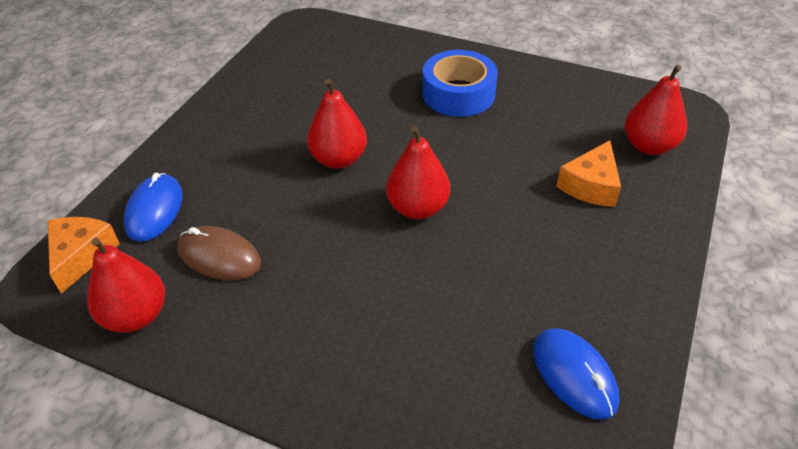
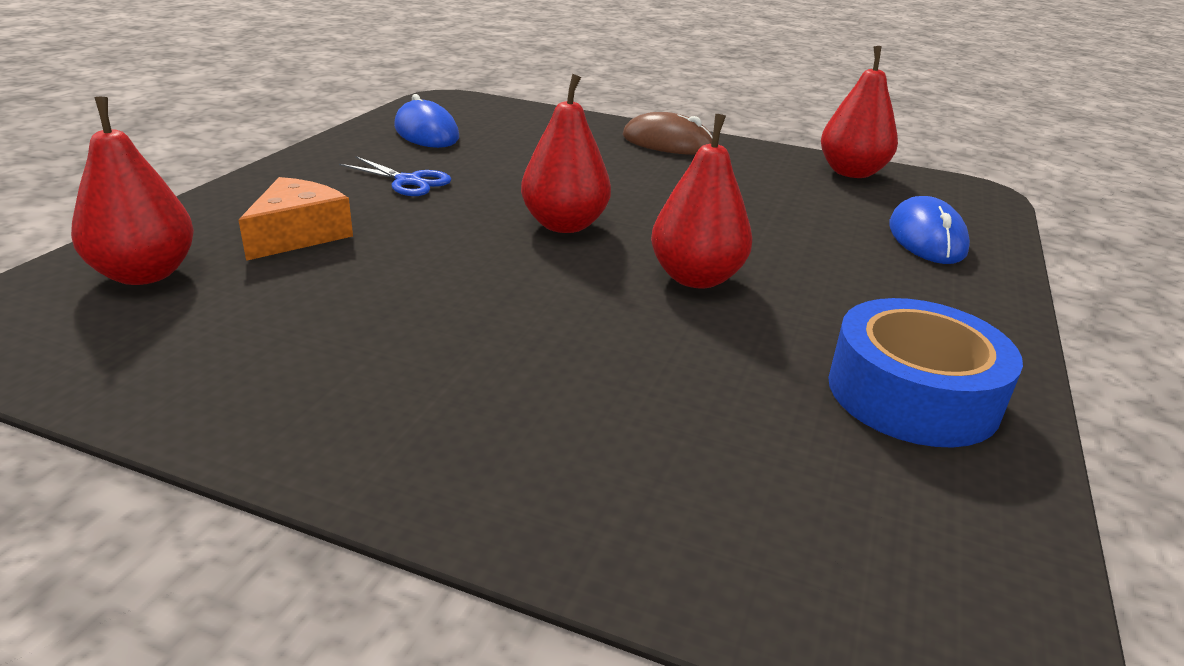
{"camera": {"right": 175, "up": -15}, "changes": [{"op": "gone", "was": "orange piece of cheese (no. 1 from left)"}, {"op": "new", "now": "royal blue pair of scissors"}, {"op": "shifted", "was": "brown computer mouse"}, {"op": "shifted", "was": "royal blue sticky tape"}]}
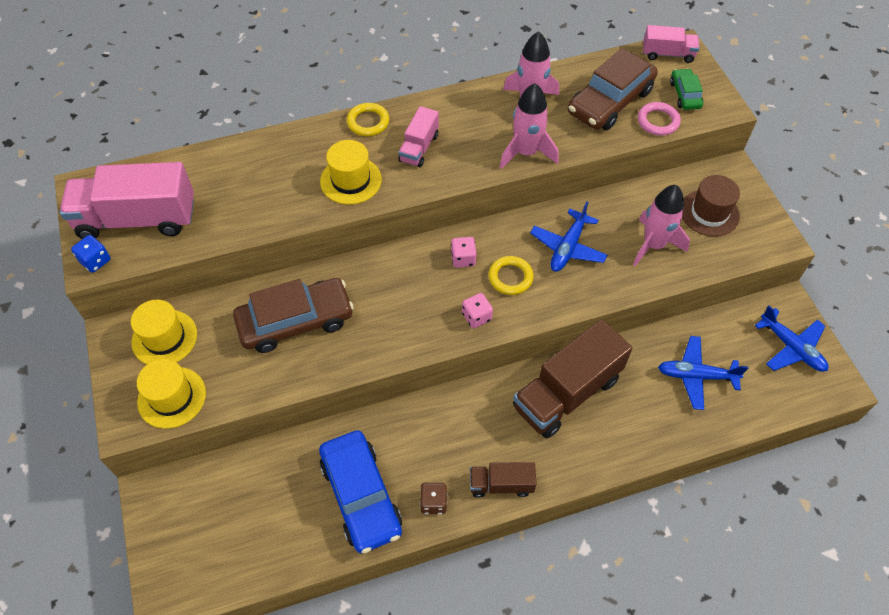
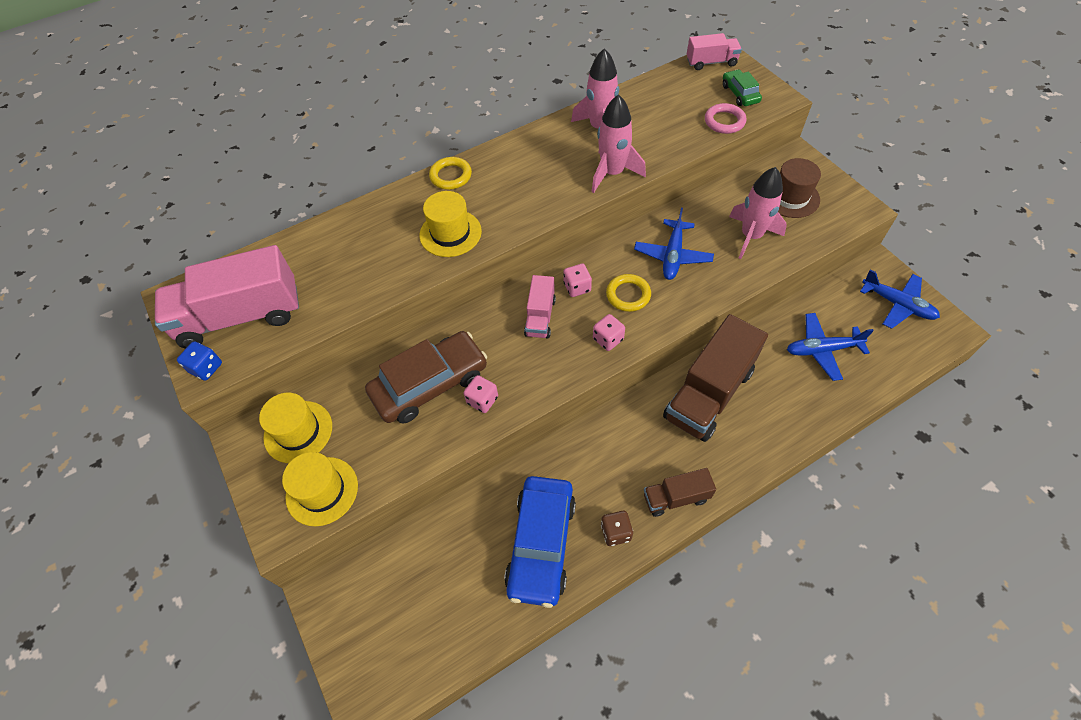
{"camera": {"right": -10, "up": 0}, "changes": [{"op": "gone", "was": "brown toy car (no. 2 from left)"}, {"op": "new", "now": "rosy die (no. 1 from left)"}, {"op": "shifted", "was": "rosy lorry (no. 2 from left)"}, {"op": "rotated", "was": "royal blue toy car", "clockwise": 45}]}
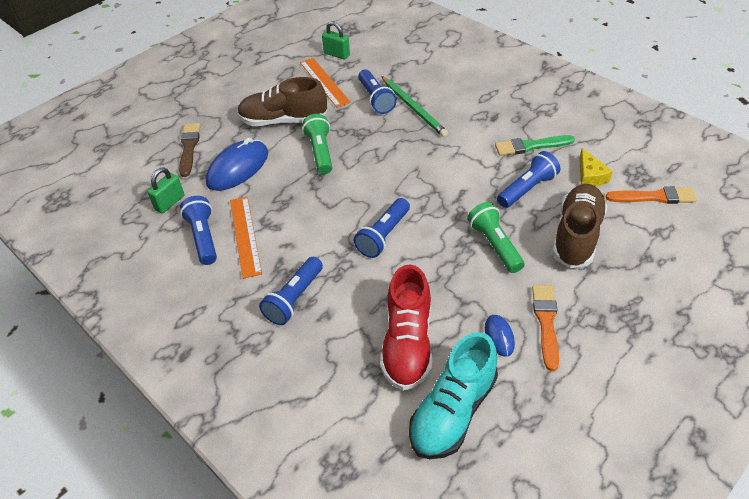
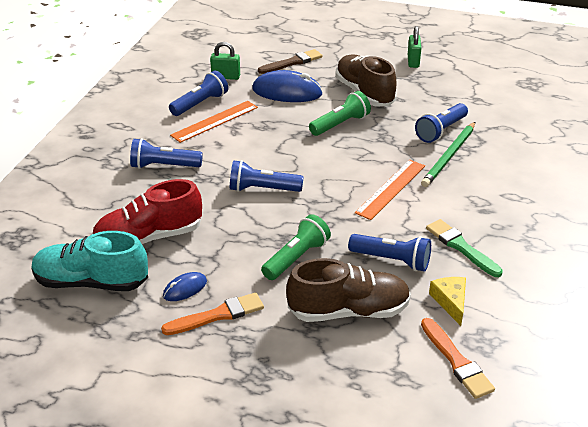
{"camera": {"right": 60, "up": -10}, "changes": [{"op": "shifted", "was": "orange ruler (no. 2 from left)"}, {"op": "shifted", "was": "leaf-green lock (no. 2 from left)"}, {"op": "rotated", "was": "bright yellow piece of cheese", "clockwise": 120}]}
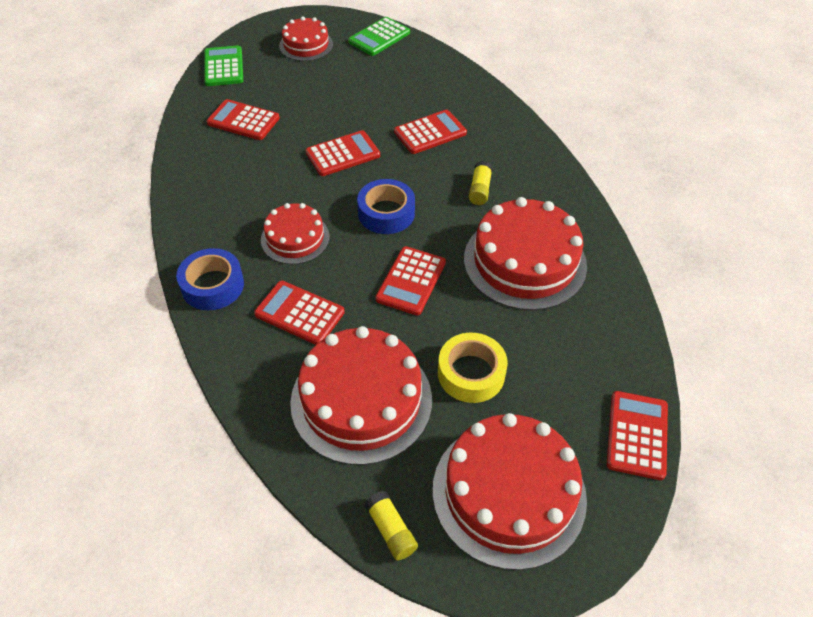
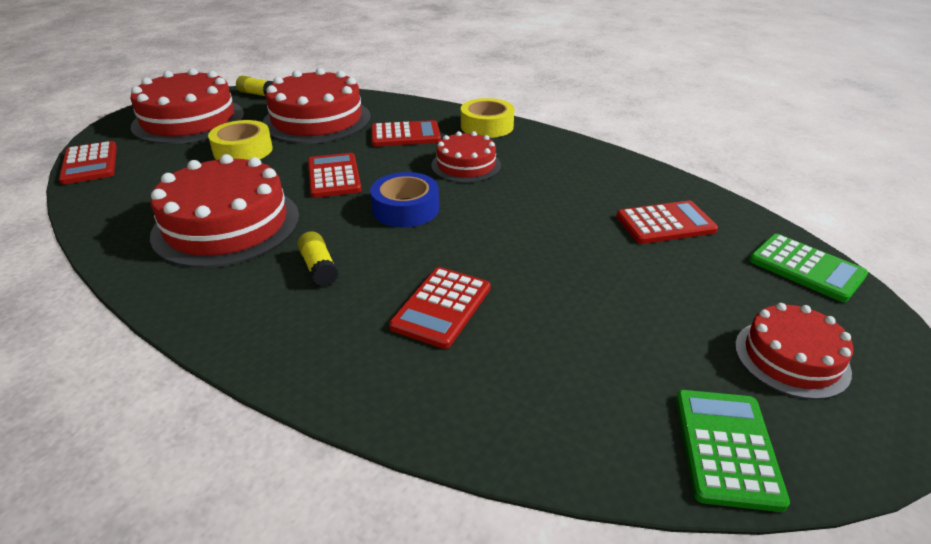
{"camera": {"right": 145, "up": -15}, "changes": [{"op": "gone", "was": "red pocket calculator (no. 3 from left)"}, {"op": "repainted", "was": "royal blue sticky tape (no. 1 from left)", "now": "bright yellow sticky tape (no. 2 from left)"}]}
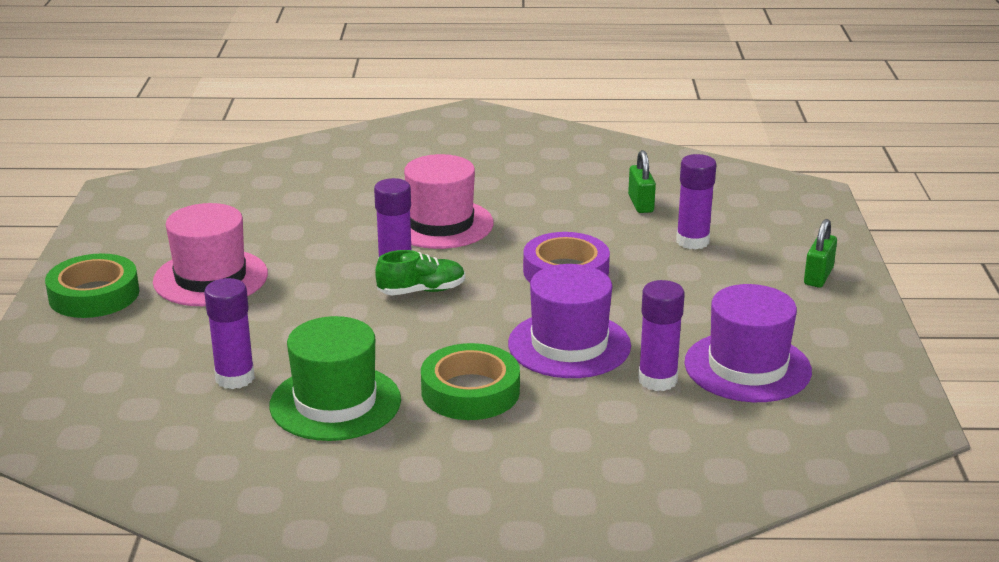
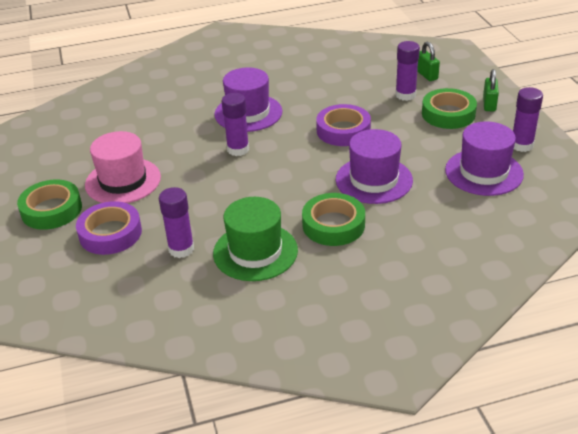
{"camera": {"right": -15, "up": 10}, "changes": [{"op": "gone", "was": "leaf-green lace-up shoe"}, {"op": "new", "now": "violet sticky tape (no. 1 from left)"}, {"op": "new", "now": "leaf-green sticky tape (no. 3 from left)"}, {"op": "shifted", "was": "leaf-green lock (no. 1 from left)"}, {"op": "shifted", "was": "violet glue stick (no. 3 from left in the first image)", "now": "violet glue stick (no. 4 from left)"}, {"op": "repainted", "was": "rosy hat (no. 2 from left)", "now": "violet hat (no. 1 from left)"}]}
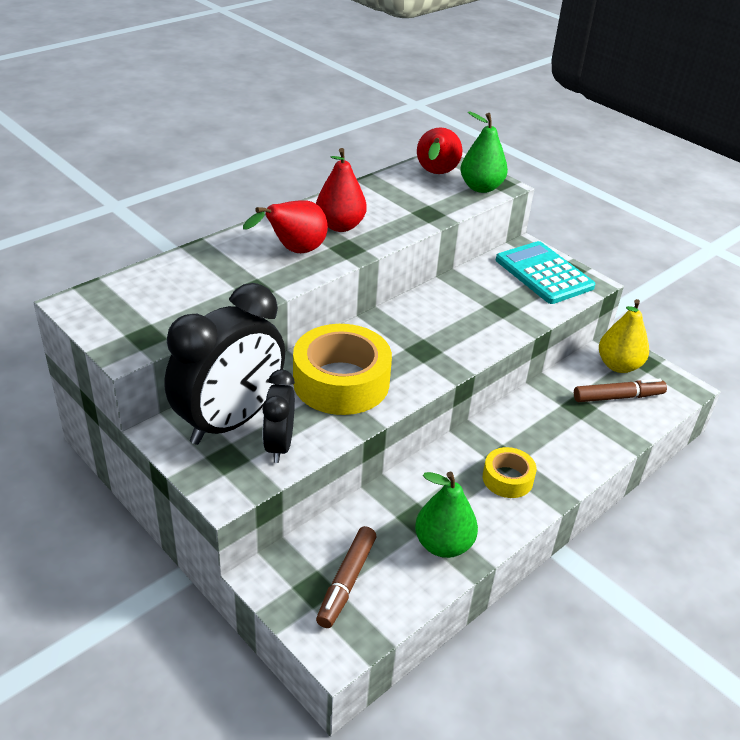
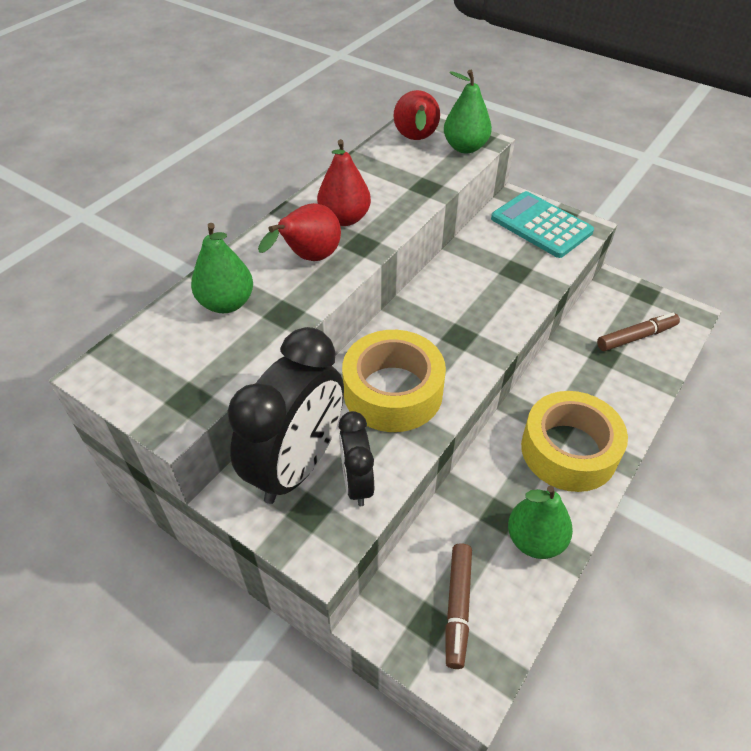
{"camera": {"right": -10, "up": 10}, "changes": [{"op": "gone", "was": "bright yellow toy pear"}, {"op": "new", "now": "leaf-green toy pear (no. 1 from left)"}, {"op": "scaled", "was": "bright yellow sticky tape (no. 2 from left)", "ratio": 1.9}]}
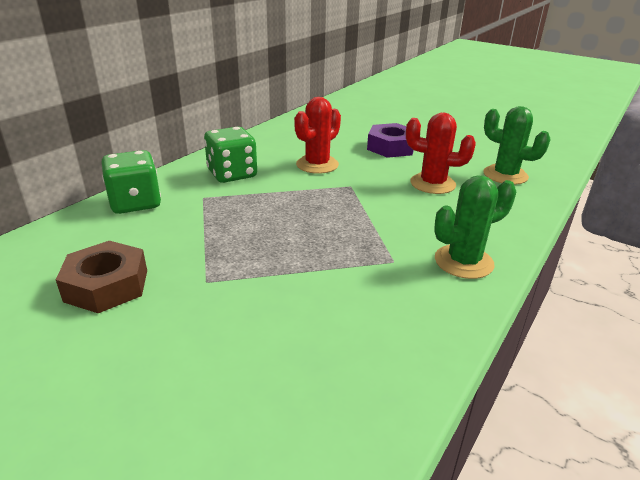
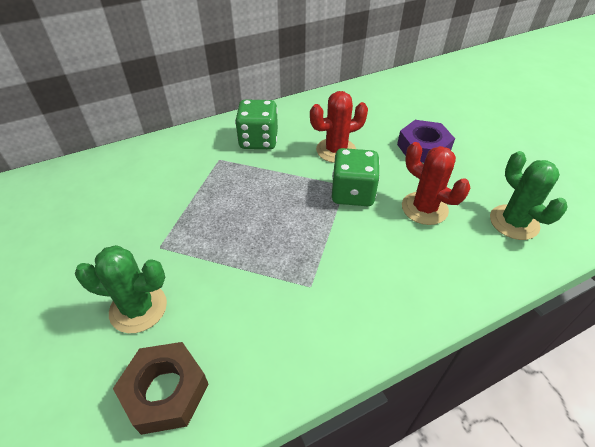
{"camera": {"right": 30, "up": 15}, "changes": [{"op": "shifted", "was": "brown nut"}, {"op": "shifted", "was": "leaf-green die (no. 1 from left in the first image)", "now": "leaf-green die (no. 2 from left)"}, {"op": "shifted", "was": "leaf-green prickly plant (no. 1 from left)"}]}
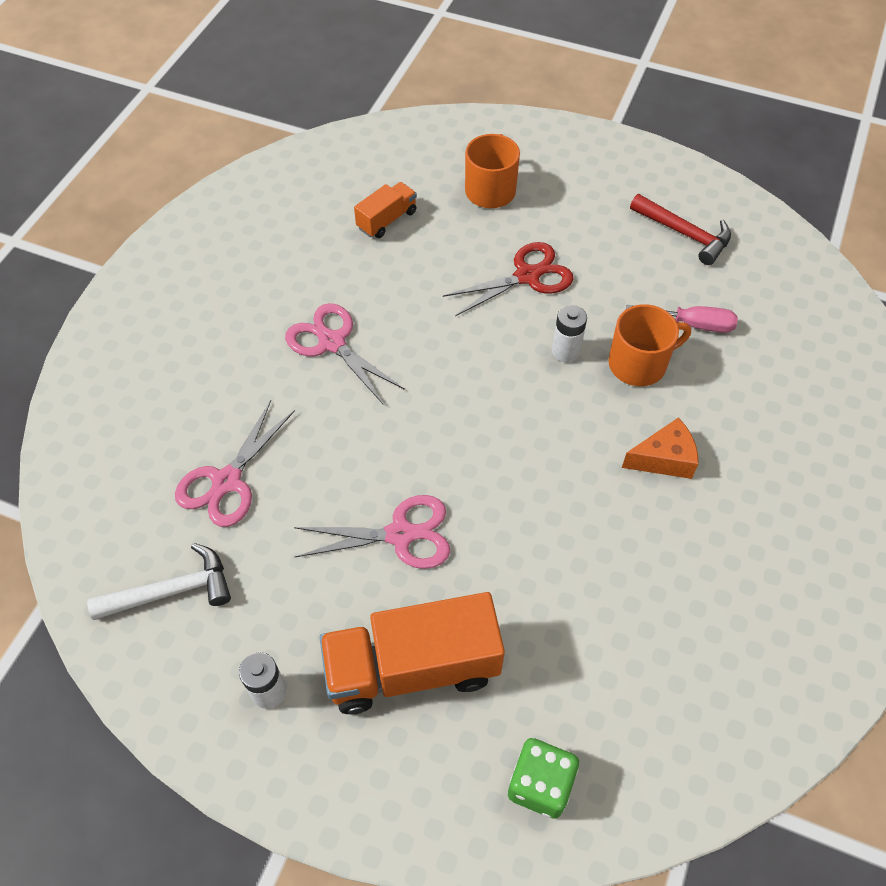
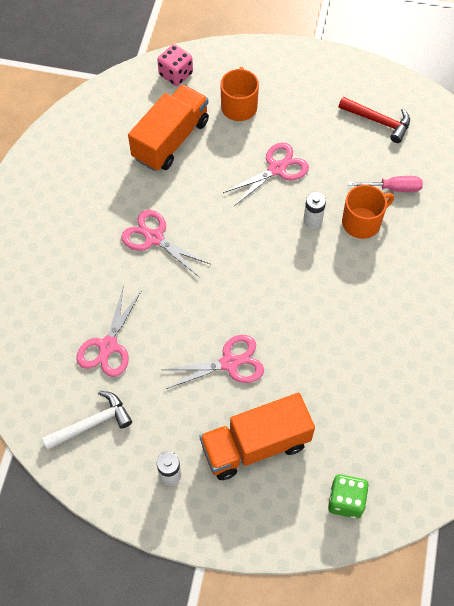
{"camera": {"right": -10, "up": 5}, "changes": [{"op": "gone", "was": "orange piece of cheese"}, {"op": "new", "now": "rosy die"}, {"op": "repainted", "was": "red pair of scissors", "now": "rosy pair of scissors (no. 4 from left)"}, {"op": "scaled", "was": "orange lorry (no. 1 from left)", "ratio": 1.96}]}
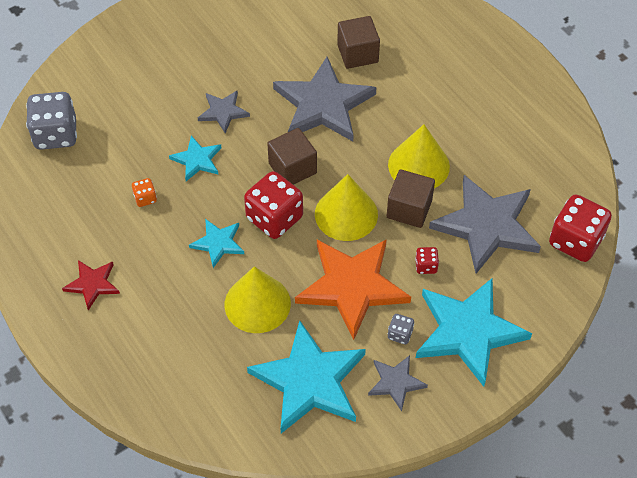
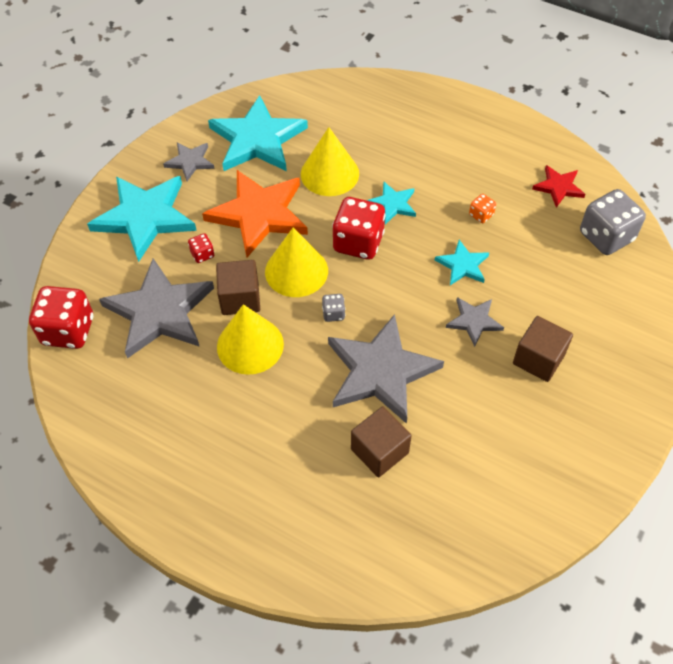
{"camera": {"right": 155, "up": 0}, "changes": [{"op": "shifted", "was": "red star shape"}, {"op": "shifted", "was": "brown solid cube (no. 1 from left in the first image)", "now": "brown solid cube (no. 3 from left)"}, {"op": "shifted", "was": "grey die (no. 2 from left in the first image)", "now": "grey die (no. 1 from left)"}]}
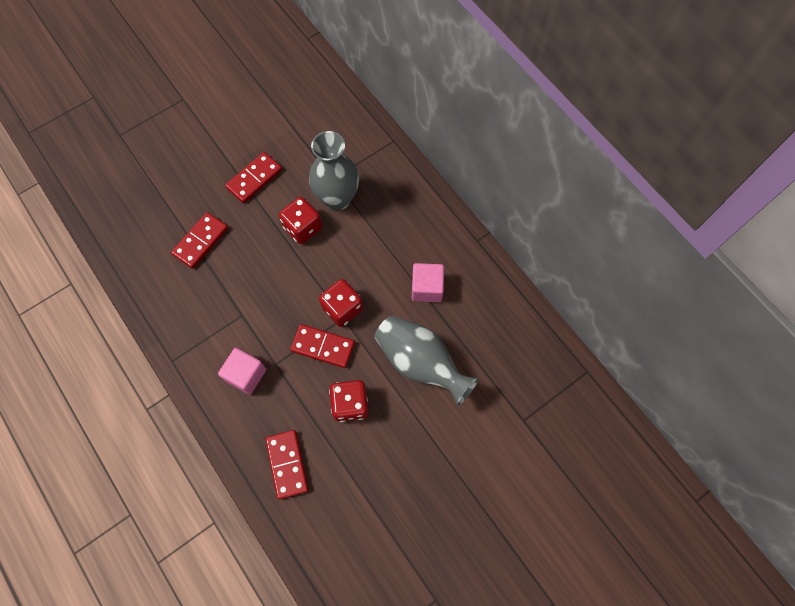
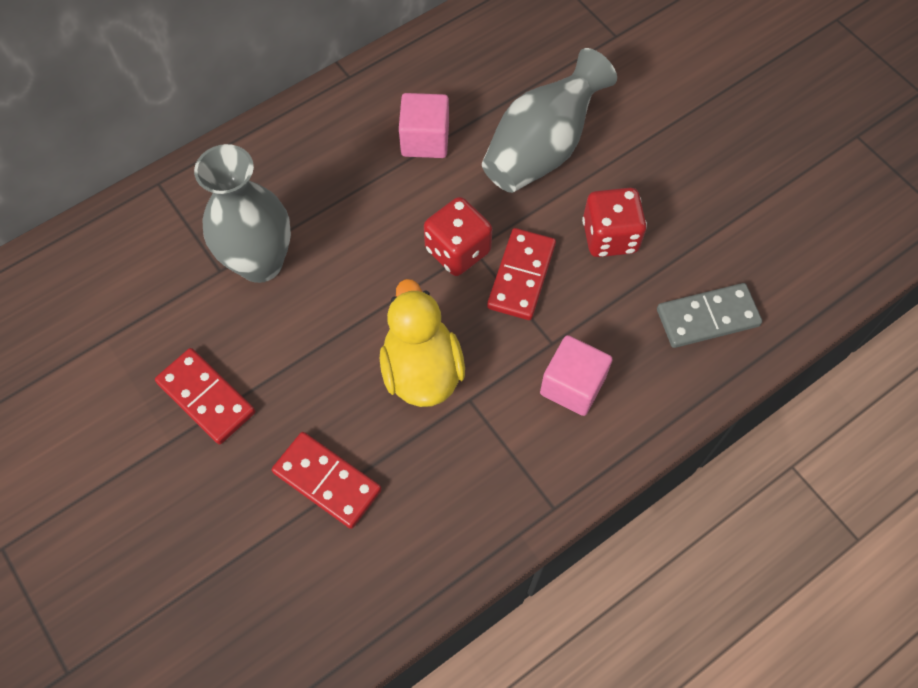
{"camera": {"right": -90, "up": -5}, "changes": [{"op": "gone", "was": "red die (no. 1 from left)"}, {"op": "new", "now": "bright yellow toy duck"}, {"op": "repainted", "was": "red domino (no. 3 from left)", "now": "grey domino"}]}
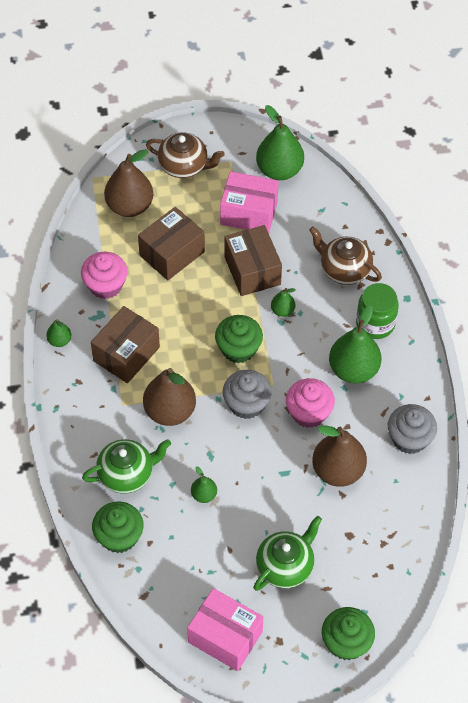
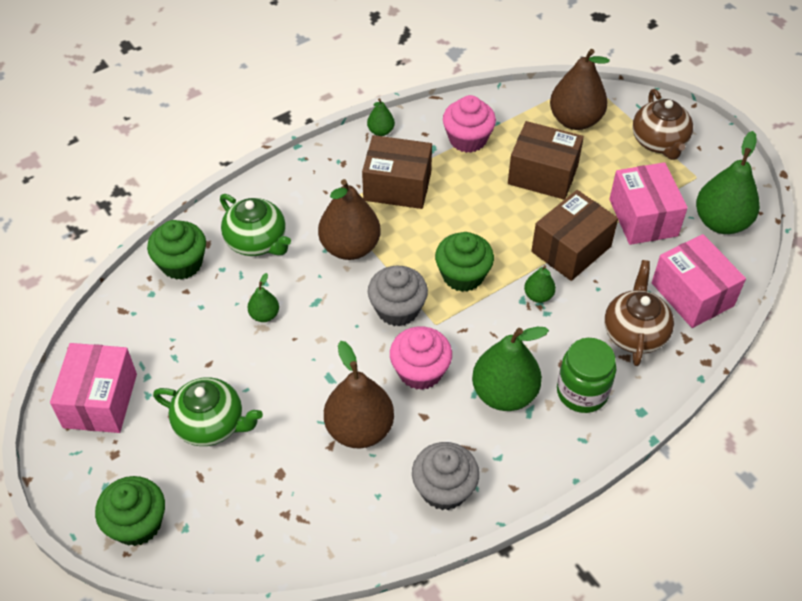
{"camera": {"right": 65, "up": -5}, "changes": [{"op": "new", "now": "rosy parcel (no. 3 from left)"}]}
